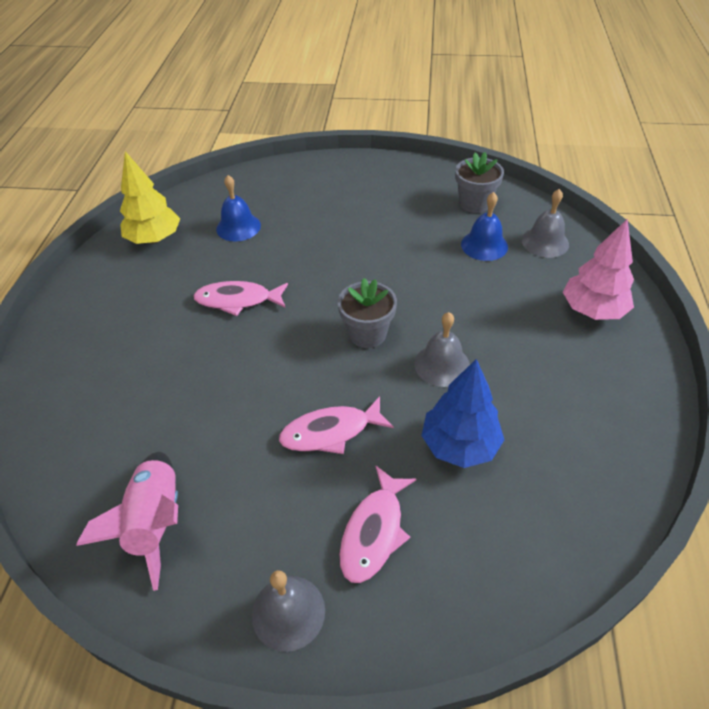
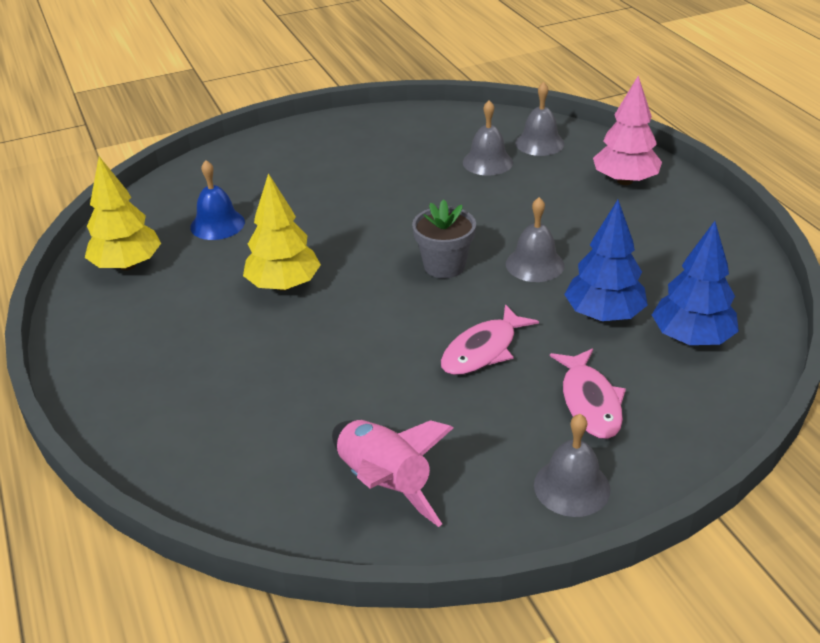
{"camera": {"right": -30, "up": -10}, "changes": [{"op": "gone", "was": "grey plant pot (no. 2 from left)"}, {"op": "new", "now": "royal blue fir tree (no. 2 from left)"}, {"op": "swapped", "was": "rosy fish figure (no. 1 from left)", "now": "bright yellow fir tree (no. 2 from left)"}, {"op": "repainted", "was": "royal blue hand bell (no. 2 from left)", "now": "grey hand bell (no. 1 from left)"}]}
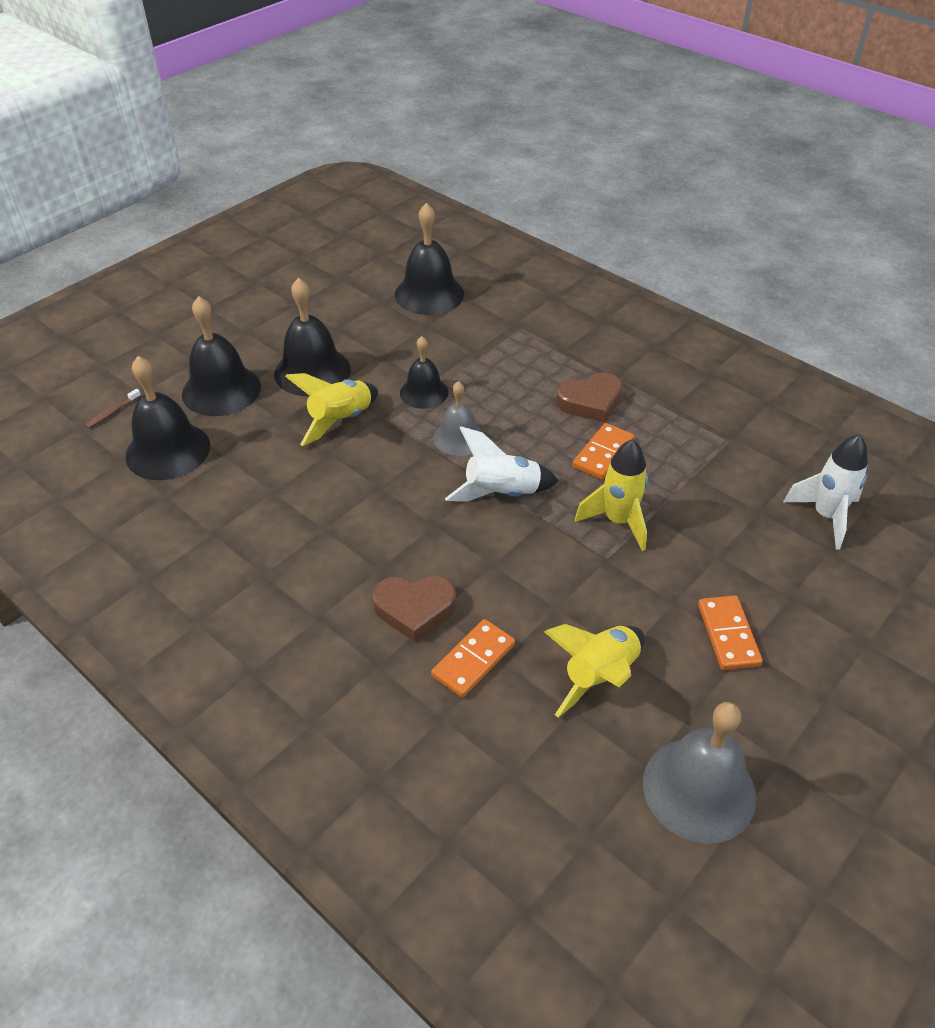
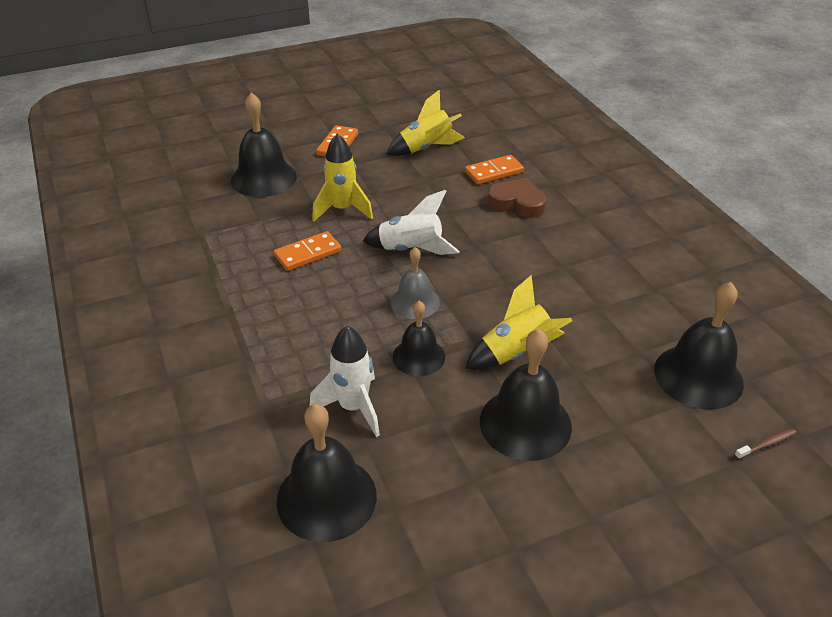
{"camera": {"right": -155, "up": -5}, "changes": [{"op": "gone", "was": "brown love heart (no. 2 from left)"}, {"op": "gone", "was": "grey hand bell (no. 2 from left)"}, {"op": "shifted", "was": "ebony hand bell (no. 2 from left in the first image)", "now": "ebony hand bell (no. 1 from left)"}, {"op": "shifted", "was": "pure white spaceship (no. 2 from left in the first image)", "now": "pure white spaceship (no. 1 from left)"}]}
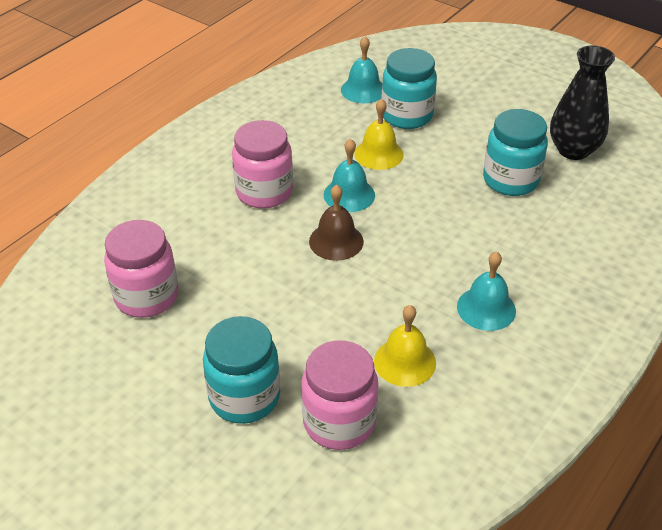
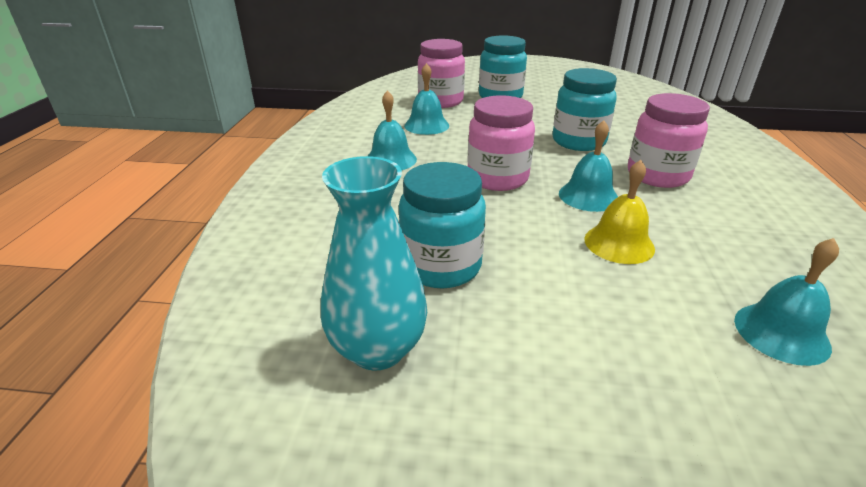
{"camera": {"right": 150, "up": -10}, "changes": [{"op": "gone", "was": "brown hand bell"}, {"op": "shifted", "was": "rosy preserve jar (no. 1 from left in the first image)", "now": "rosy preserve jar (no. 2 from left)"}, {"op": "shifted", "was": "aqua preserve jar (no. 2 from left in the first image)", "now": "aqua preserve jar (no. 3 from left)"}, {"op": "repainted", "was": "bright yellow hand bell (no. 2 from left)", "now": "aqua hand bell (no. 2 from left)"}, {"op": "repainted", "was": "ebony tall vase", "now": "aqua tall vase"}]}
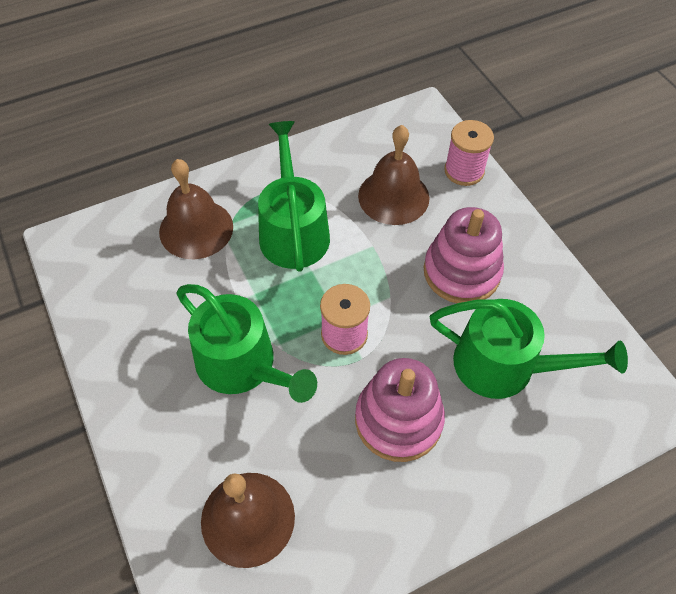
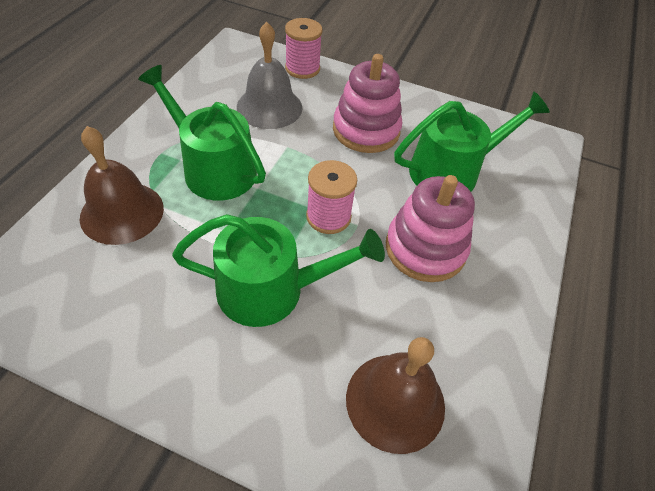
{"camera": {"right": -45, "up": -5}, "changes": [{"op": "repainted", "was": "brown hand bell (no. 3 from left)", "now": "grey hand bell"}]}
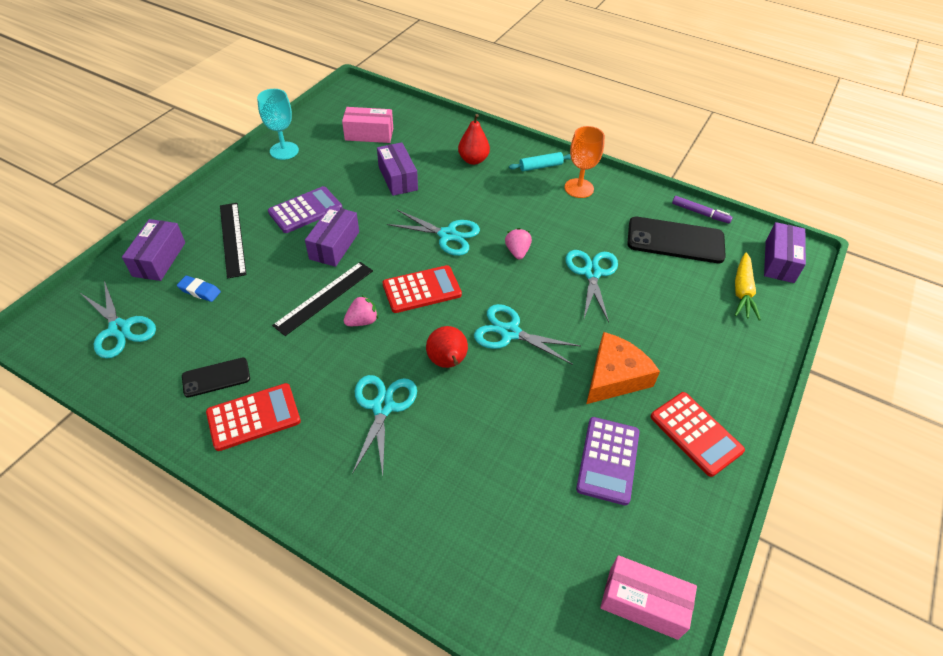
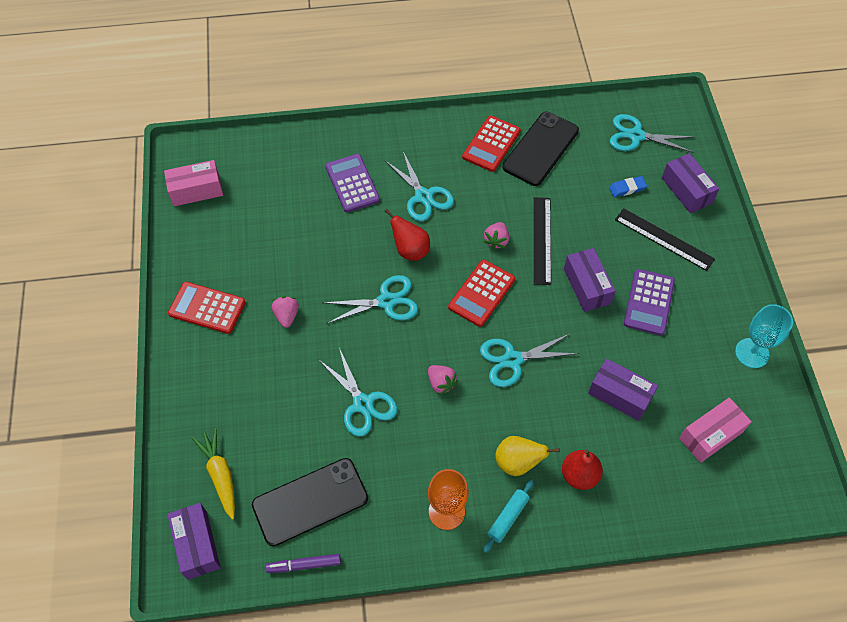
{"camera": {"right": 145, "up": 10}, "changes": [{"op": "new", "now": "bright yellow toy pear"}, {"op": "shifted", "was": "violet pocket calculator (no. 2 from left in the first image)", "now": "violet pocket calculator (no. 1 from left)"}, {"op": "swapped", "was": "orange piece of cheese", "now": "rosy strawberry (no. 1 from left)"}, {"op": "scaled", "was": "ebony smartphone (no. 1 from left in the first image)", "ratio": 1.82}]}
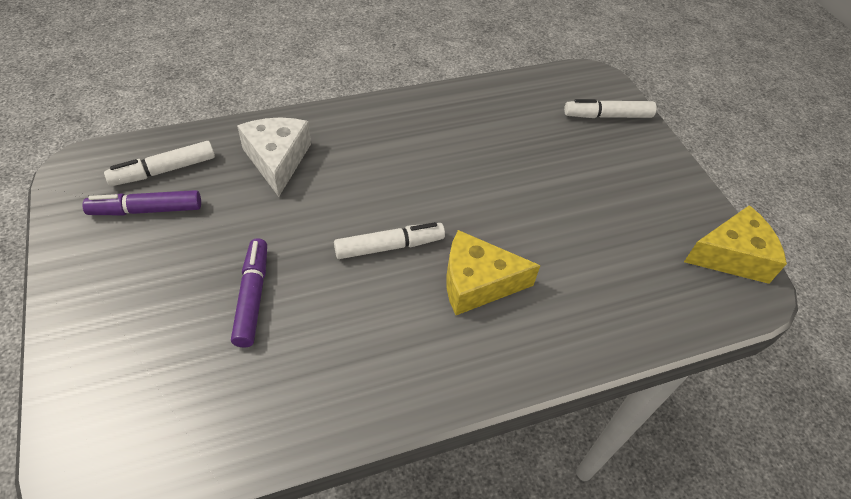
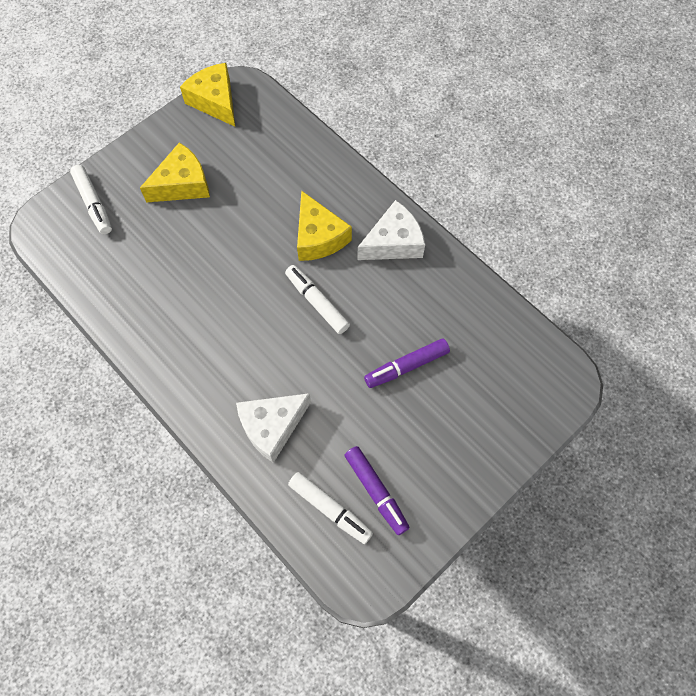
{"camera": {"right": -110, "up": 15}, "changes": [{"op": "new", "now": "bright yellow piece of cheese (no. 1 from left)"}, {"op": "new", "now": "pure white piece of cheese (no. 2 from left)"}]}
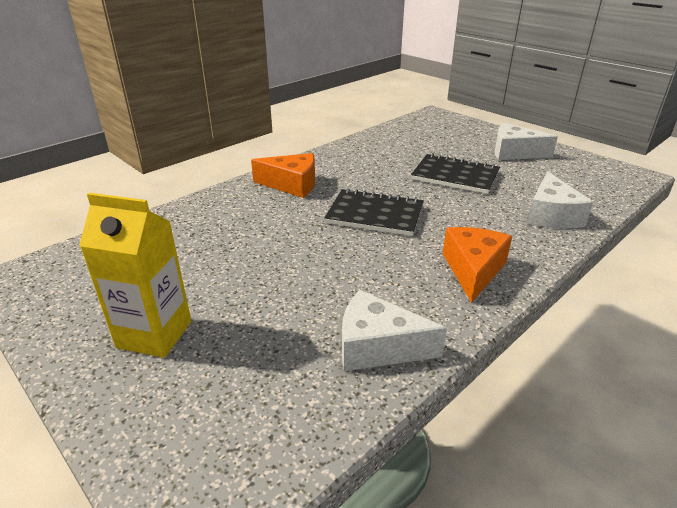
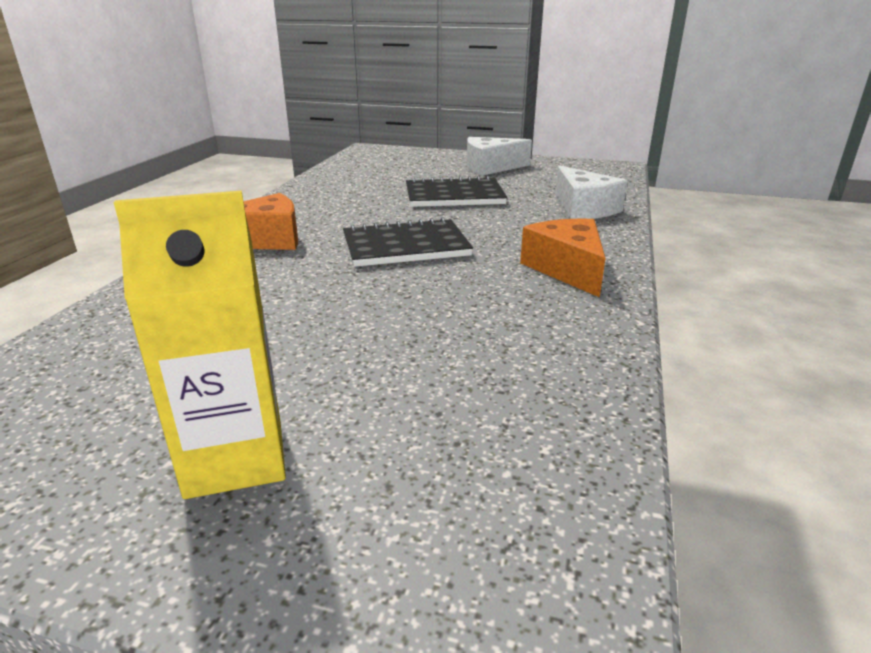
{"camera": {"right": -30, "up": -5}, "changes": [{"op": "gone", "was": "pure white piece of cheese (no. 1 from left)"}]}
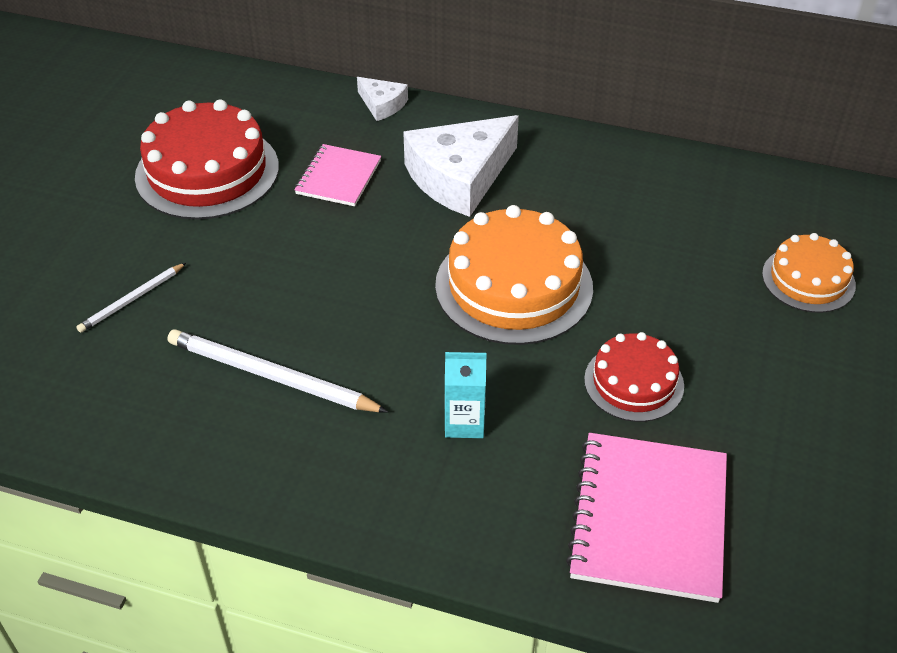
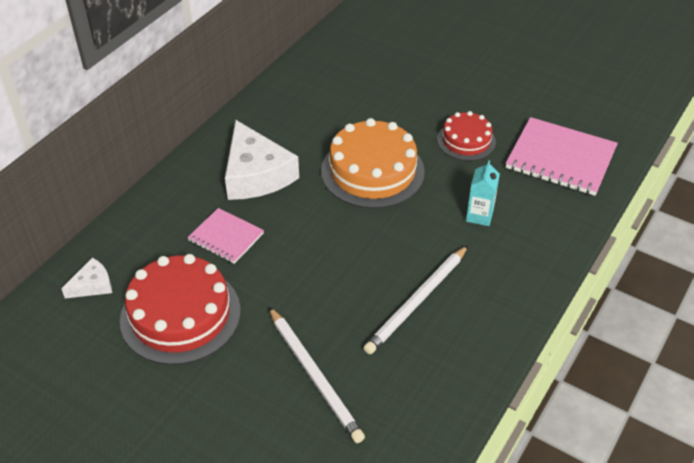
{"camera": {"right": -75, "up": 0}, "changes": [{"op": "gone", "was": "orange layer cake (no. 2 from left)"}, {"op": "shifted", "was": "pure white piece of cheese (no. 1 from left)"}, {"op": "scaled", "was": "pure white lead pencil (no. 1 from left)", "ratio": 1.79}]}
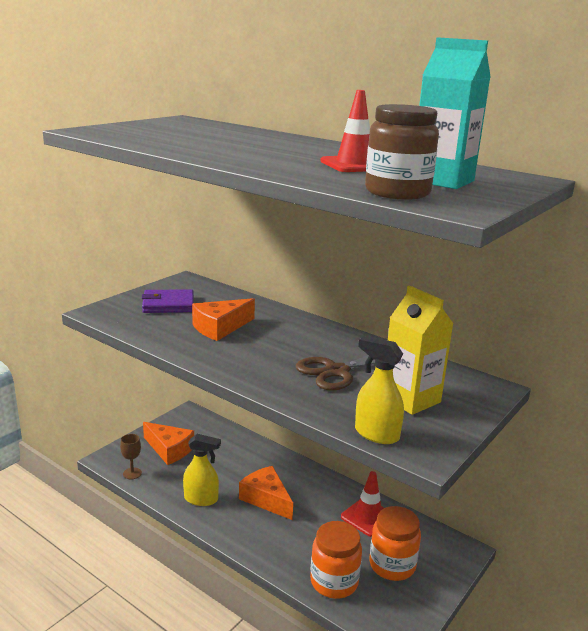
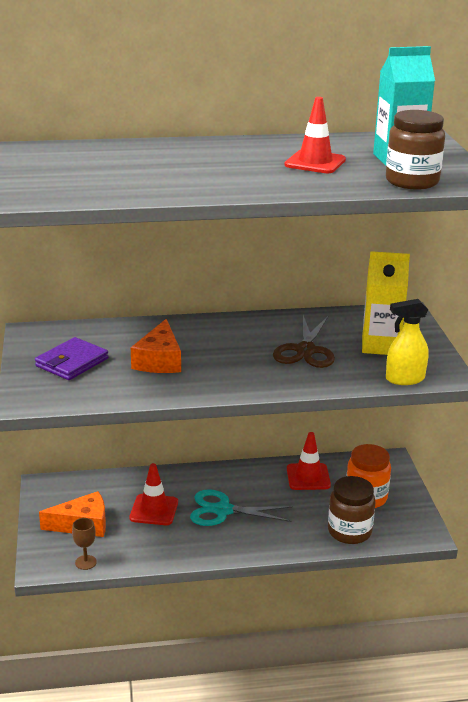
{"camera": {"right": -45, "up": 5}, "changes": [{"op": "gone", "was": "bright yellow sprayer (no. 1 from left)"}, {"op": "new", "now": "red road cone (no. 1 from left)"}, {"op": "swapped", "was": "orange piece of cheese (no. 3 from left)", "now": "aqua pair of scissors"}, {"op": "repainted", "was": "orange preserve jar (no. 1 from left)", "now": "brown preserve jar (no. 1 from left)"}]}
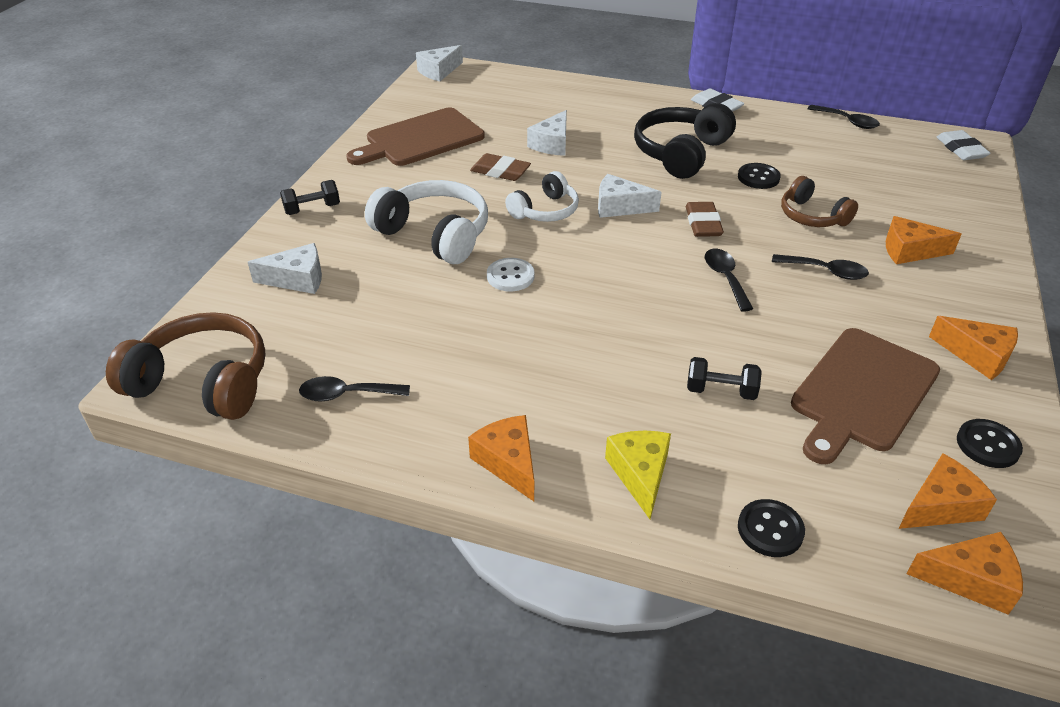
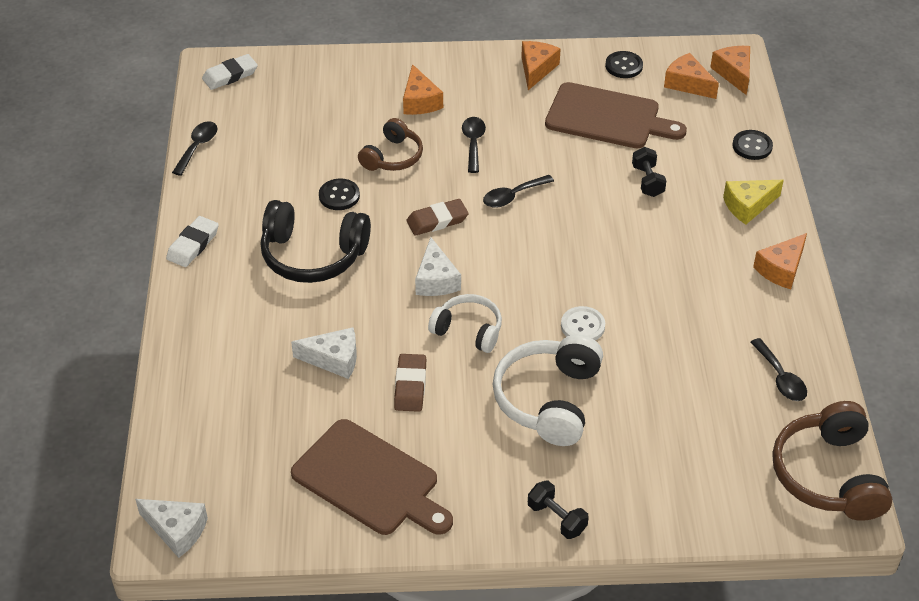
{"camera": {"right": -110, "up": 5}, "changes": [{"op": "gone", "was": "pure white piece of cheese (no. 1 from left)"}]}
